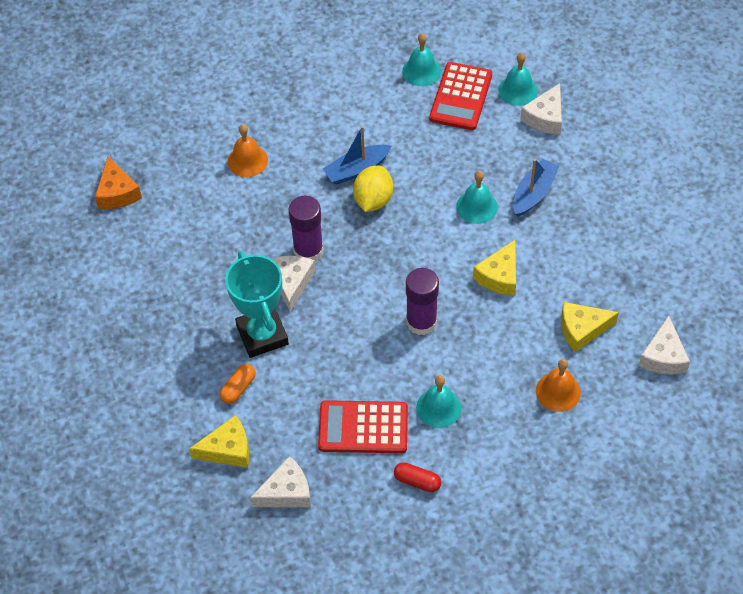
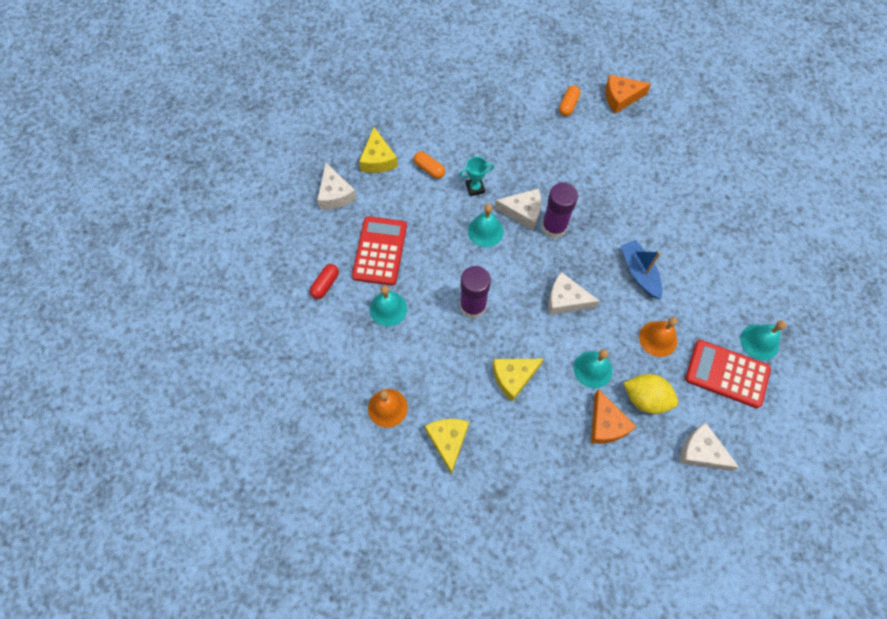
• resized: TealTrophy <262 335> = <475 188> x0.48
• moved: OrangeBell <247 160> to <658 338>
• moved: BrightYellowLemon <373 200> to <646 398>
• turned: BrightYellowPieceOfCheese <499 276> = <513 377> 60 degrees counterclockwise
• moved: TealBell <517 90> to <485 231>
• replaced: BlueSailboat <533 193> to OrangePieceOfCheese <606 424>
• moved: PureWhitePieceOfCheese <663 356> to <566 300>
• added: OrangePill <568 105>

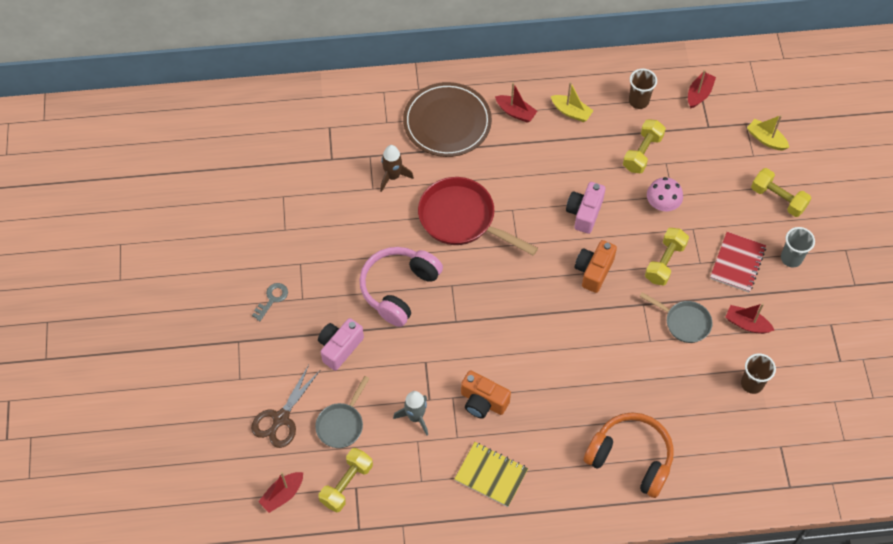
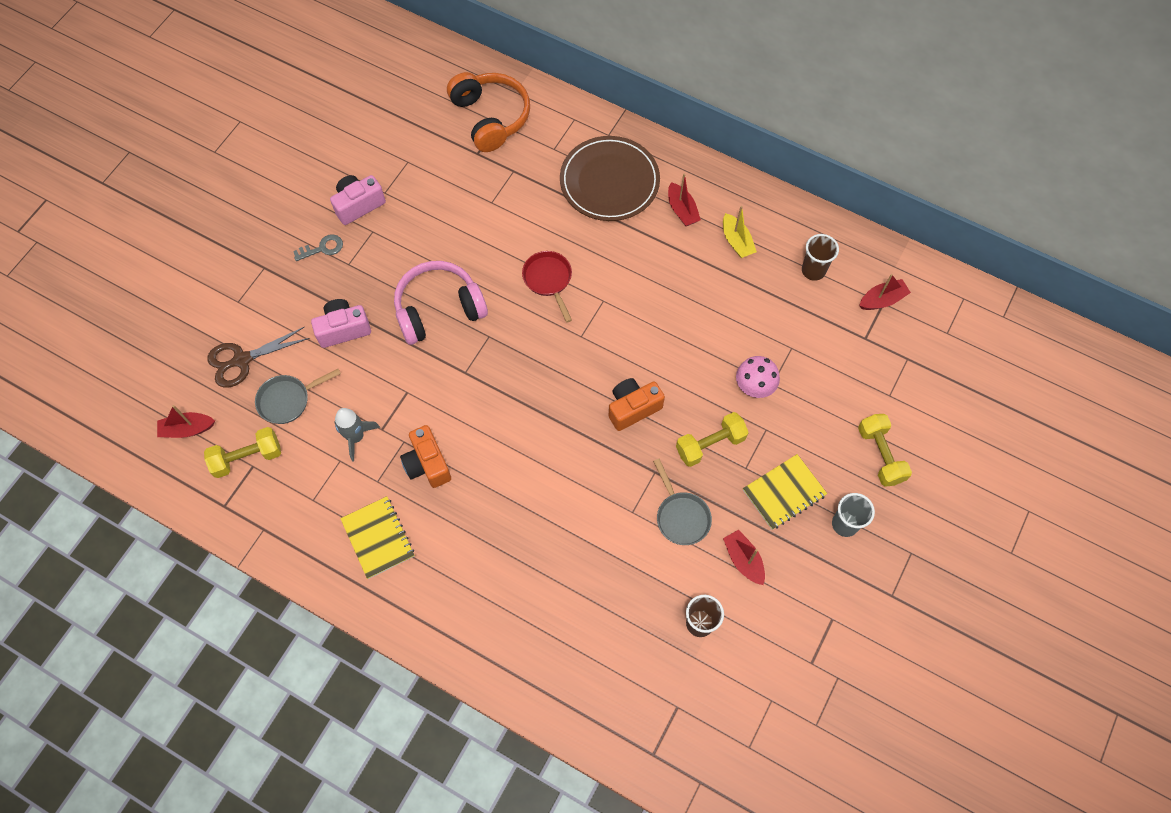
• removed: DarkBrownSpaceship <393 176>
• resized: CrimsonPan <461 219> = <548 280> x0.58
• moved: RosyCamera <584 213> to <358 205>
• moved: OrangeHeadset <630 458> to <490 117>
• removed: BrightYellowHandWeight <642 153>
• recoloured: CrimsonNotebook <737 263> to BrightYellowNotebook <784 492>
• removed: BrightYellowSailboat <766 139>

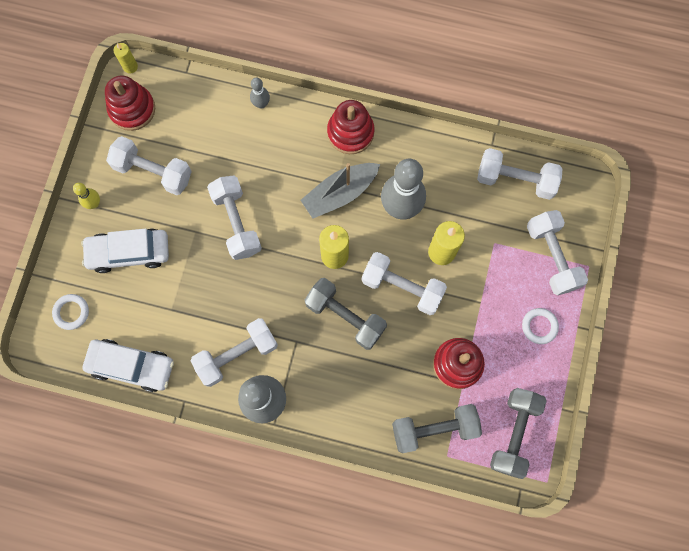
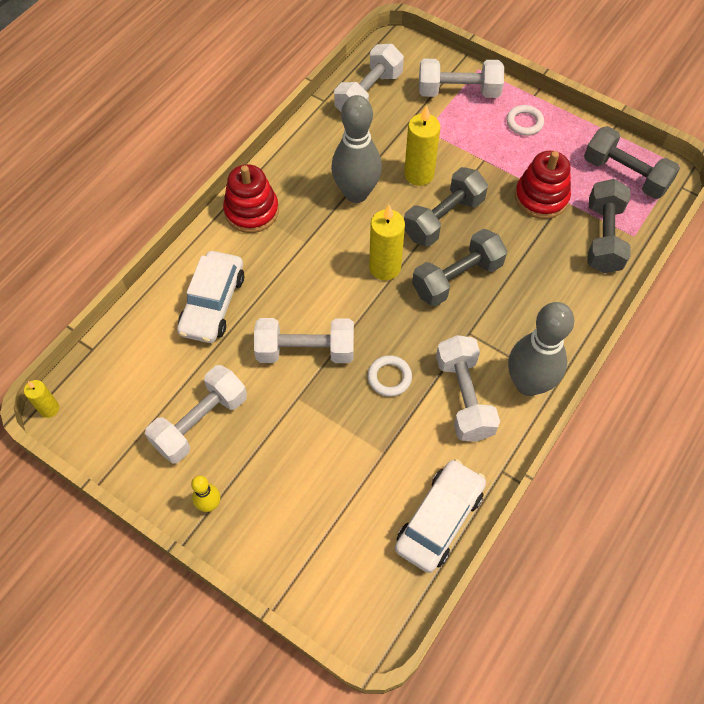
• moved: PureWhiteRing <71 312> to <389 377>
• moved: PureWhiteToyCar <129 252> to <213 304>
• removed: CrimsonRingStacker <132 109>
• removed: GreySkittle <261 104>
• removed: GreySailboat <340 193>
• recoloured: PureWhiteHandWeight <402 287> to GreyHandWeight <443 218>

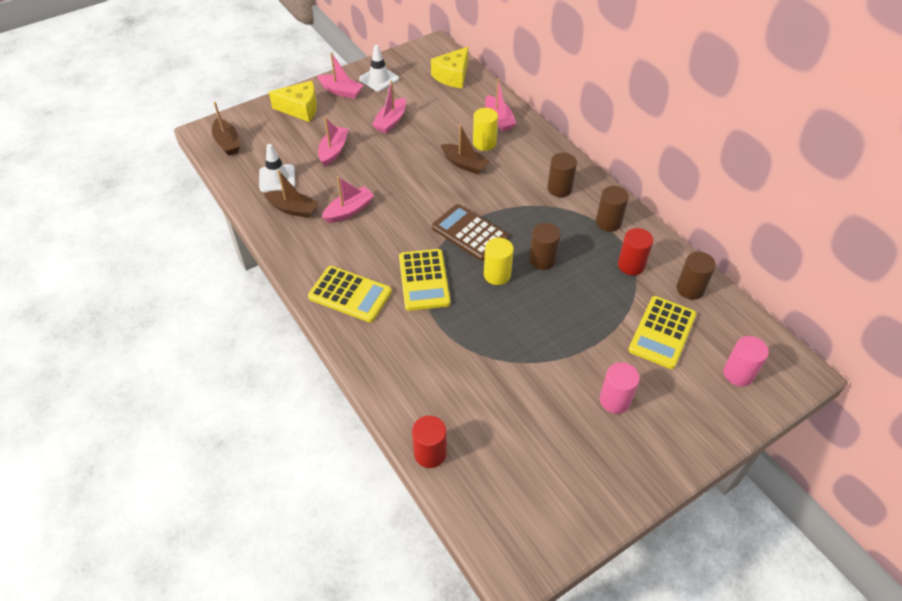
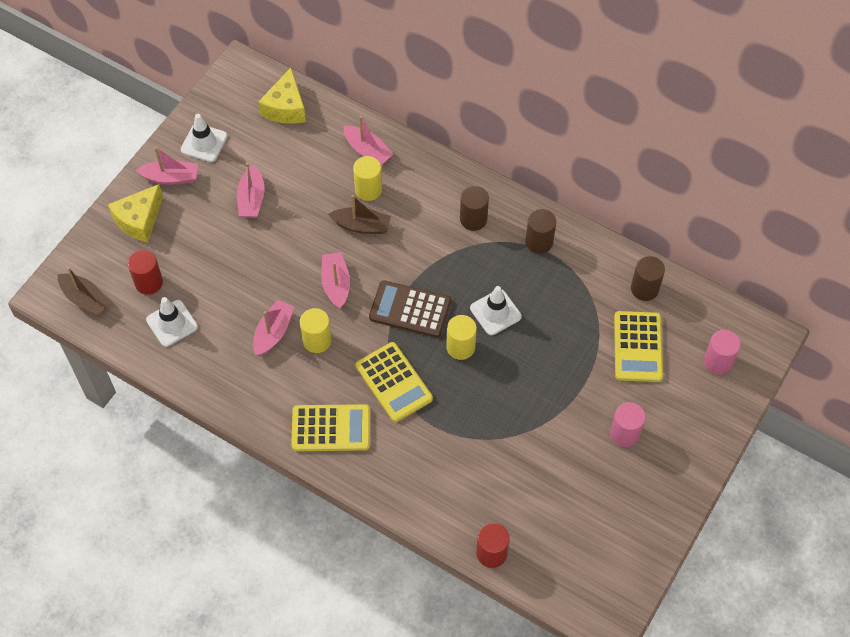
• removed: DarkBrownSailboat <293 209>
• turned: BrightYellowPieceOfCheese <300 109> = <139 220> 150 degrees clockwise
• moved: RosySailboat <333 151> to <336 284>
• replaced: DarkBrownSolidCylinder <542 260> to PureWhiteTrafficCone <495 312>
• moved: CrimsonSolidCylinder <631 265> to <149 282>
• added: BrightYellowSolidCylinder <317 340>

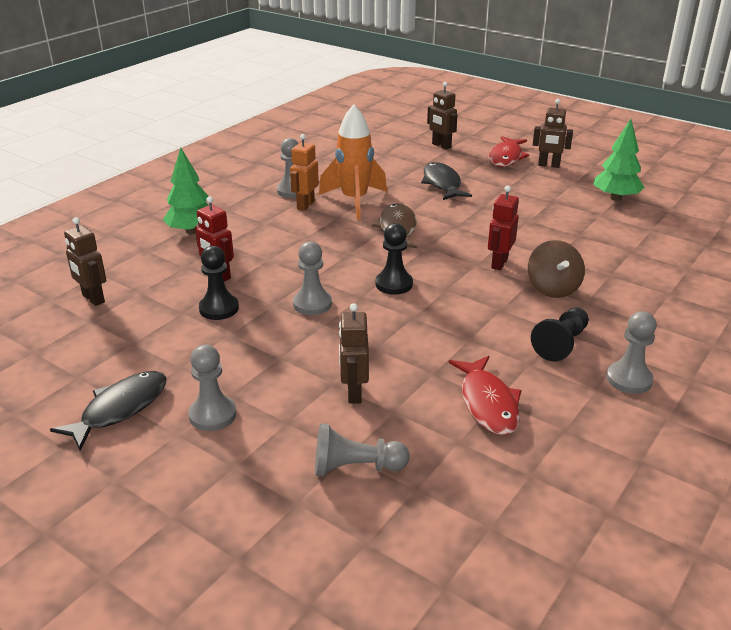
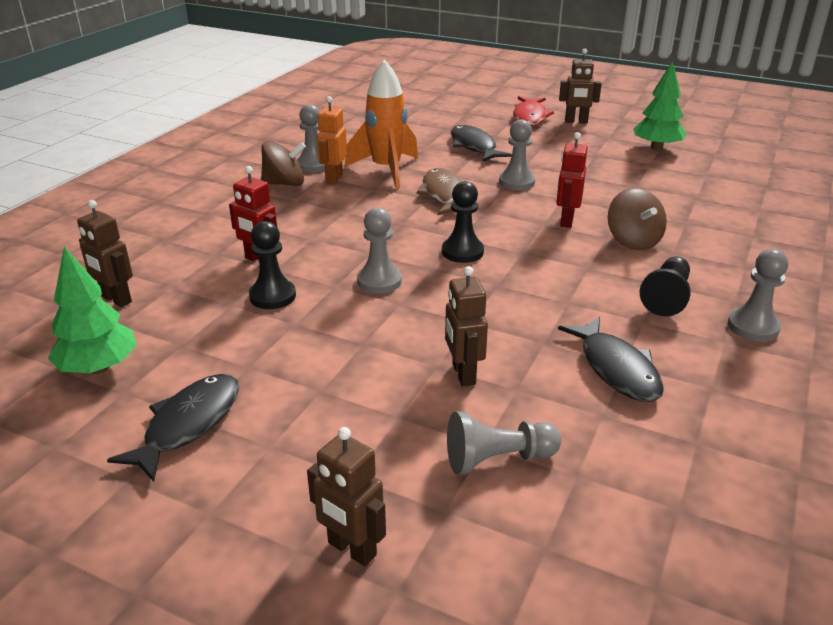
• moved: EmeraldFirTree <191 231> to <99 368>
• moved: GreyChessPawn <213 415> to <516 182>
• moved: DarkBrownRobotFigure <441 146> to <351 549>
• recoloured: CrimsonToyFish <488 403> to EbonyToyFish <616 369>
• added: DarkBrownSpinningTop <285 183>

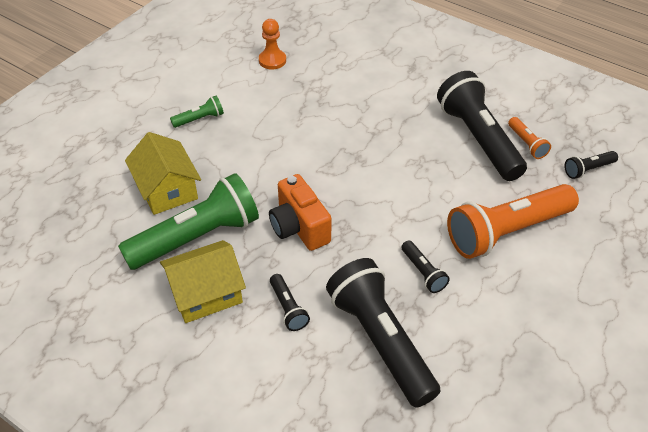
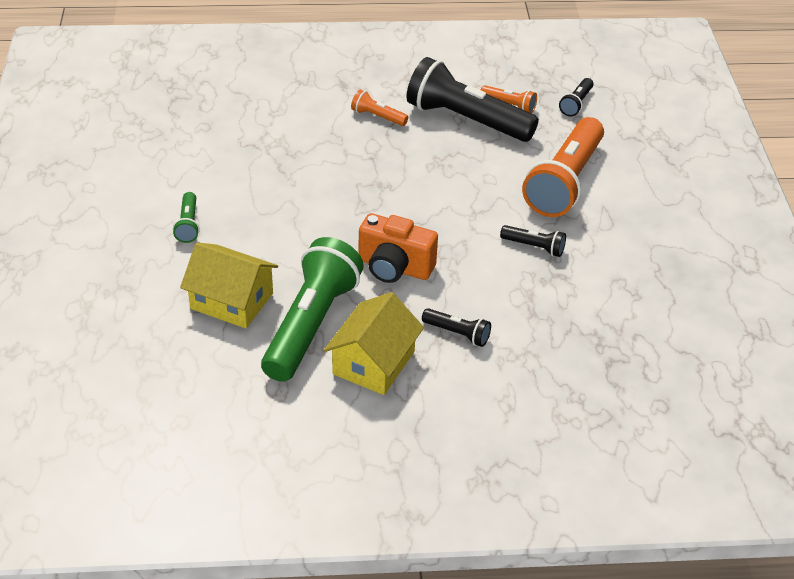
• turned: EmeraldTorch <199 119> = <188 224> 150 degrees clockwise
• removed: OrangeChessPawn <272 60>
• removed: EbonyTorch <381 341>
• added: OrangeTorch <378 117>

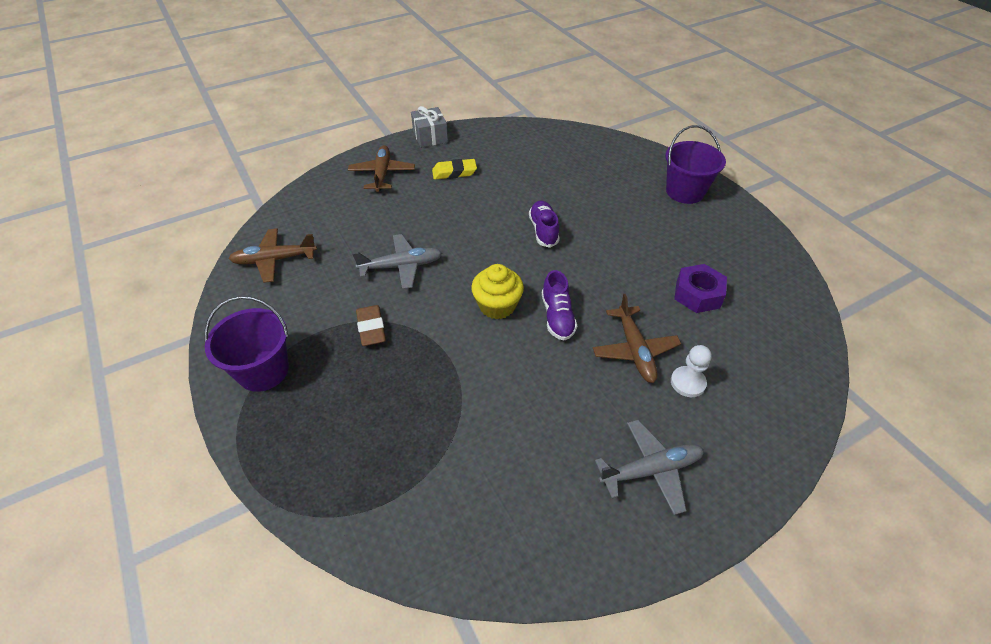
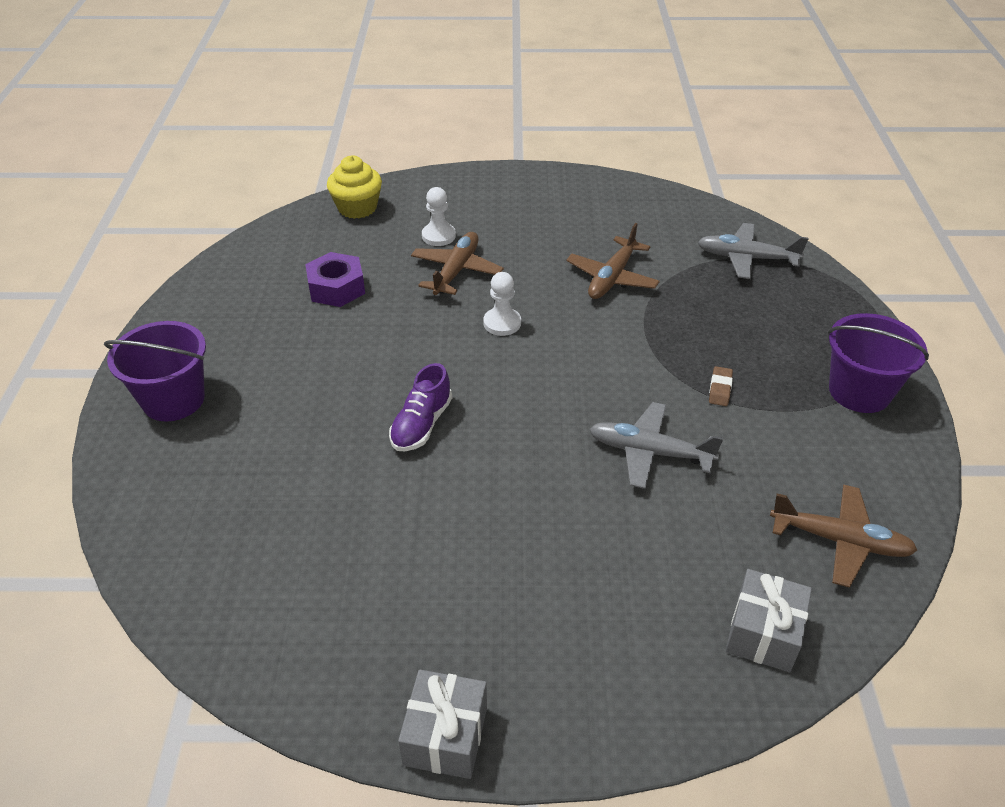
• moved: DarkBrownToyPlane <382 174> to <612 277>
• resized: DarkBrownEraser <371 328> = <720 389> x0.64
• removed: BrightYellowEraser <454 172>
• moved: BrightYellowFairyCake <497 306> to <357 208>
• replaced: RoyalPurpleShoe <557 317> to PureWhiteChessPawn <502 323>
• moved: GreyToyPlane <650 470> to <746 258>
• added: GreyPresent <763 633>

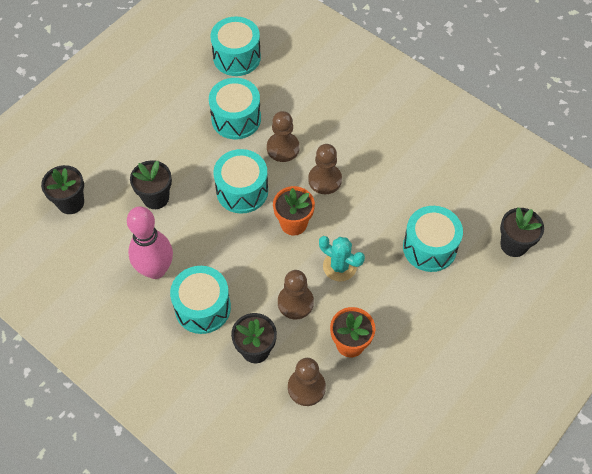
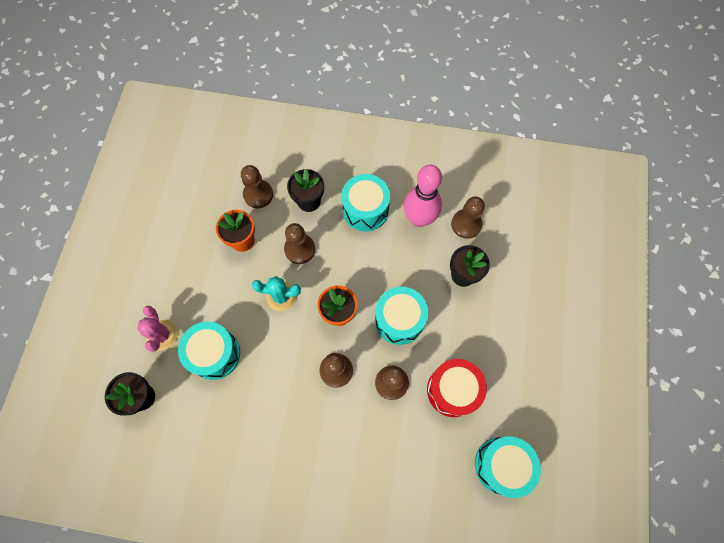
• removed: EbonyPlantPot <71 203>
• recoloured: TealToyDrum <236 119> to CrimsonToyDrum <452 390>
• added: RosyCactus <162 335>
• added: DarkBrownChessPawn <466 224>

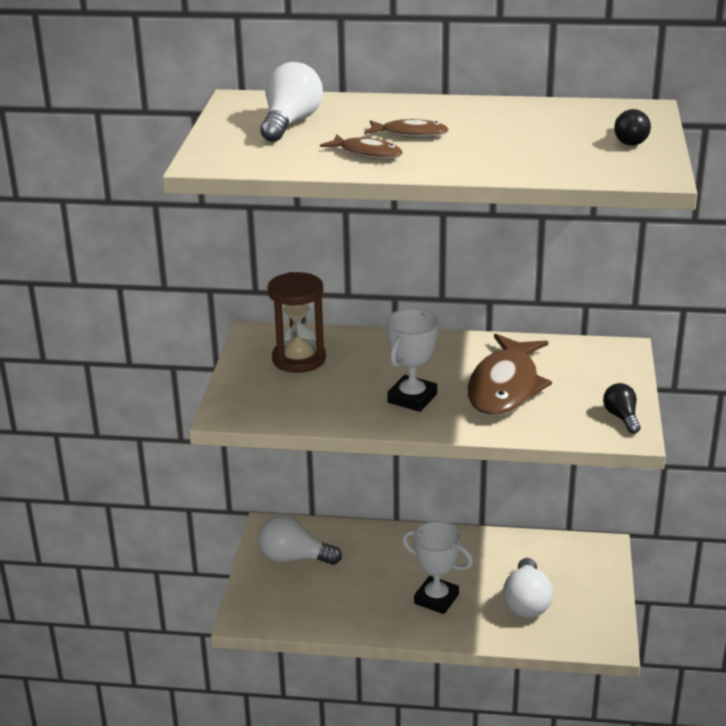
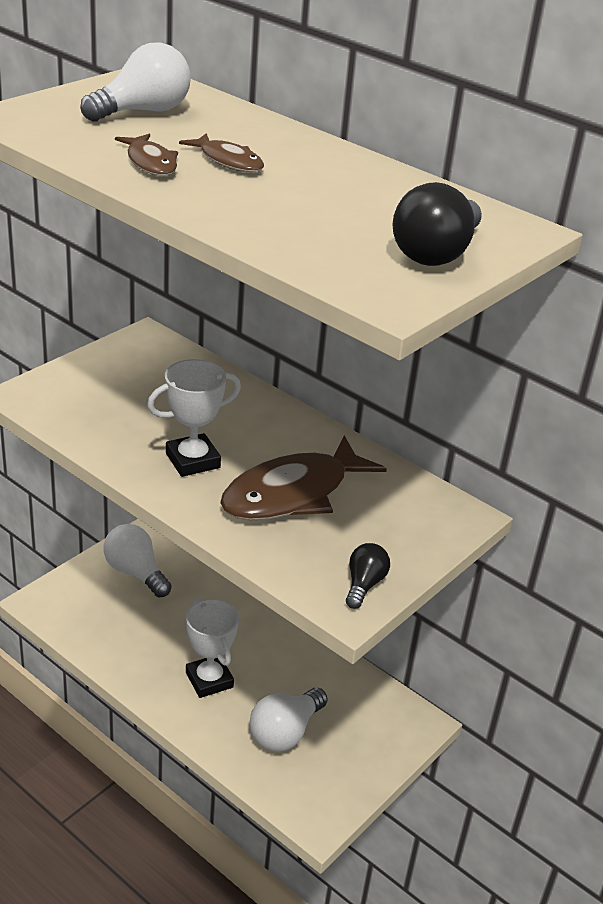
• removed: DarkBrownHourglass <299 359>
• resized: EbonyBulb <628 140> = <436 253> x1.68

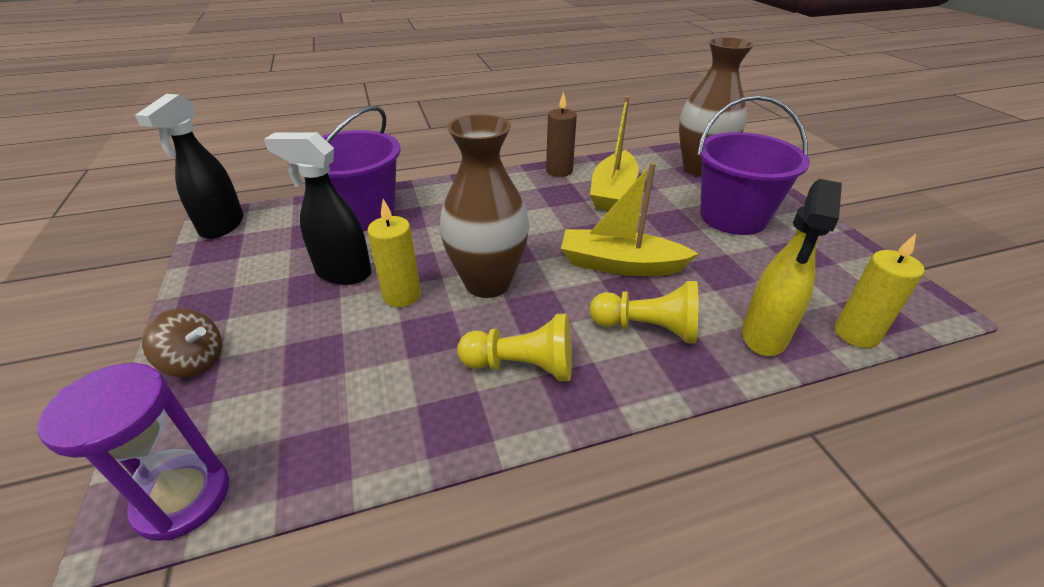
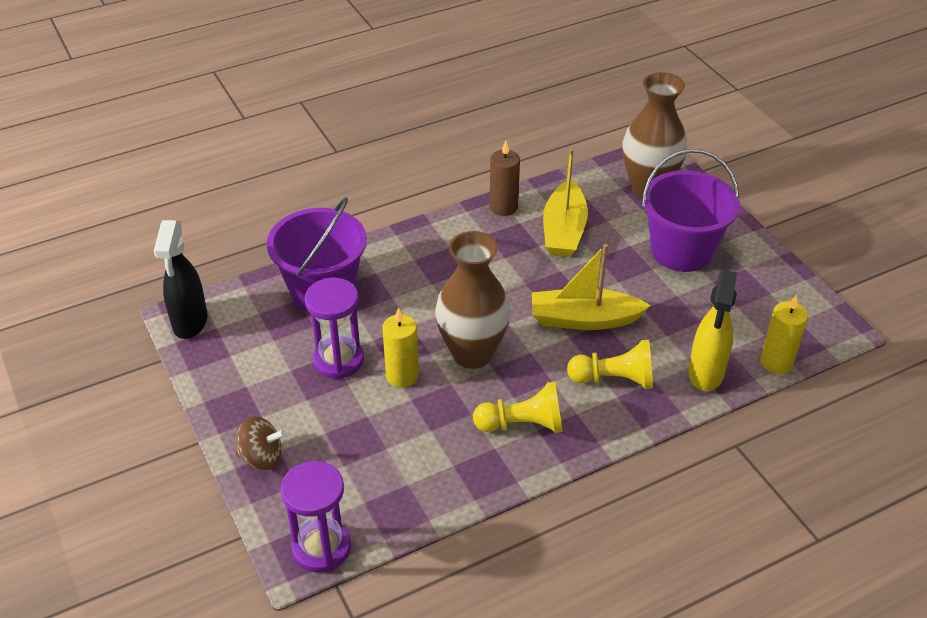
• replaced: EbonySprayBottle <343 273> to RoyalPurpleHourglass <338 360>

